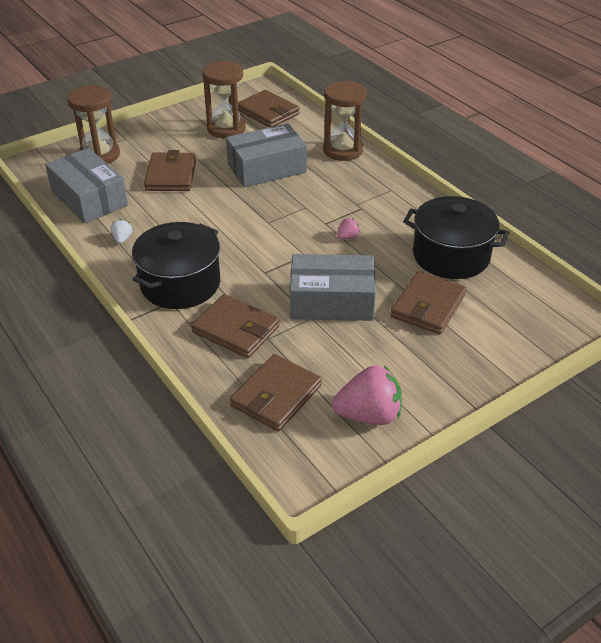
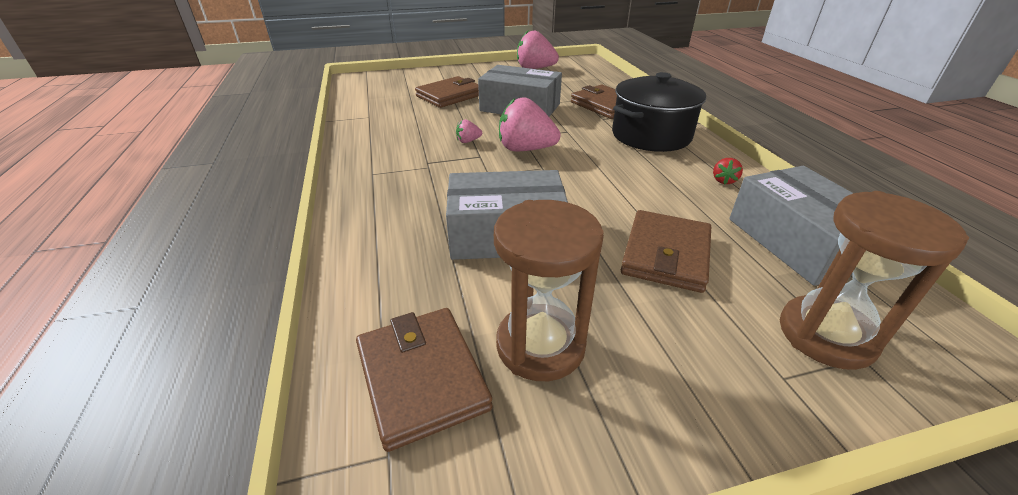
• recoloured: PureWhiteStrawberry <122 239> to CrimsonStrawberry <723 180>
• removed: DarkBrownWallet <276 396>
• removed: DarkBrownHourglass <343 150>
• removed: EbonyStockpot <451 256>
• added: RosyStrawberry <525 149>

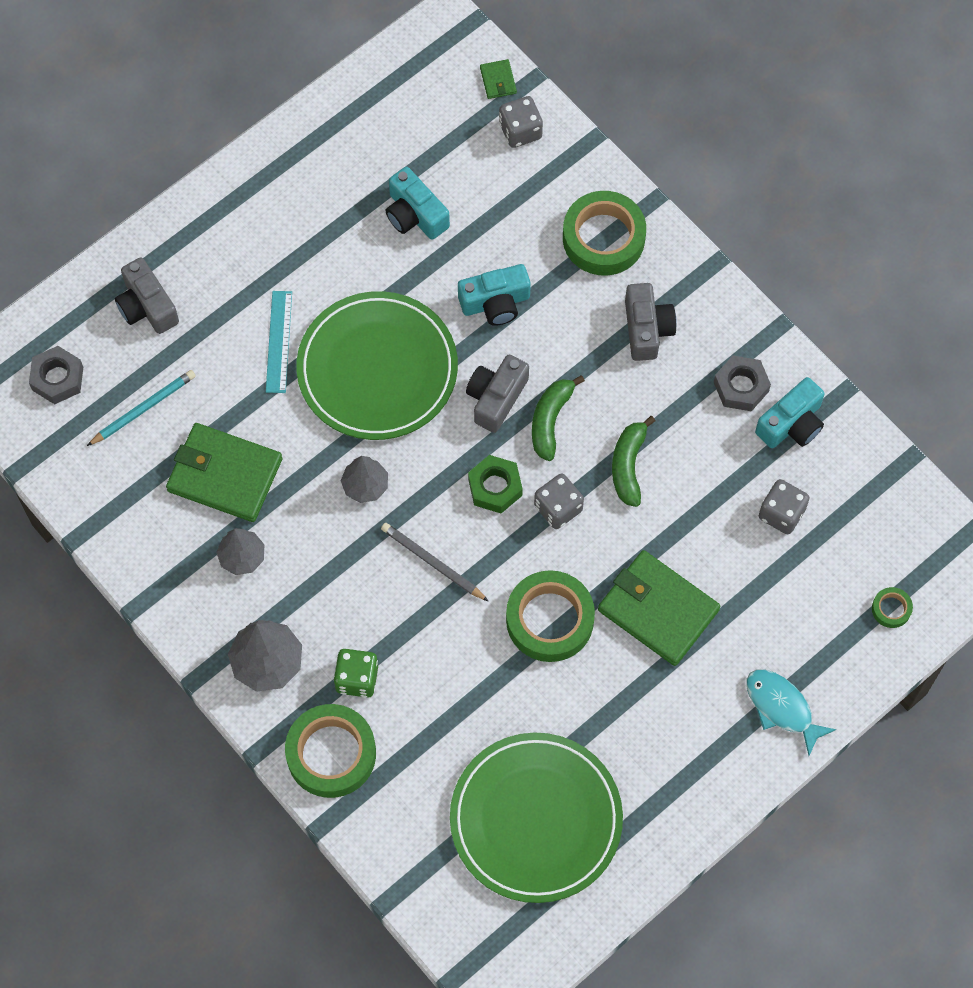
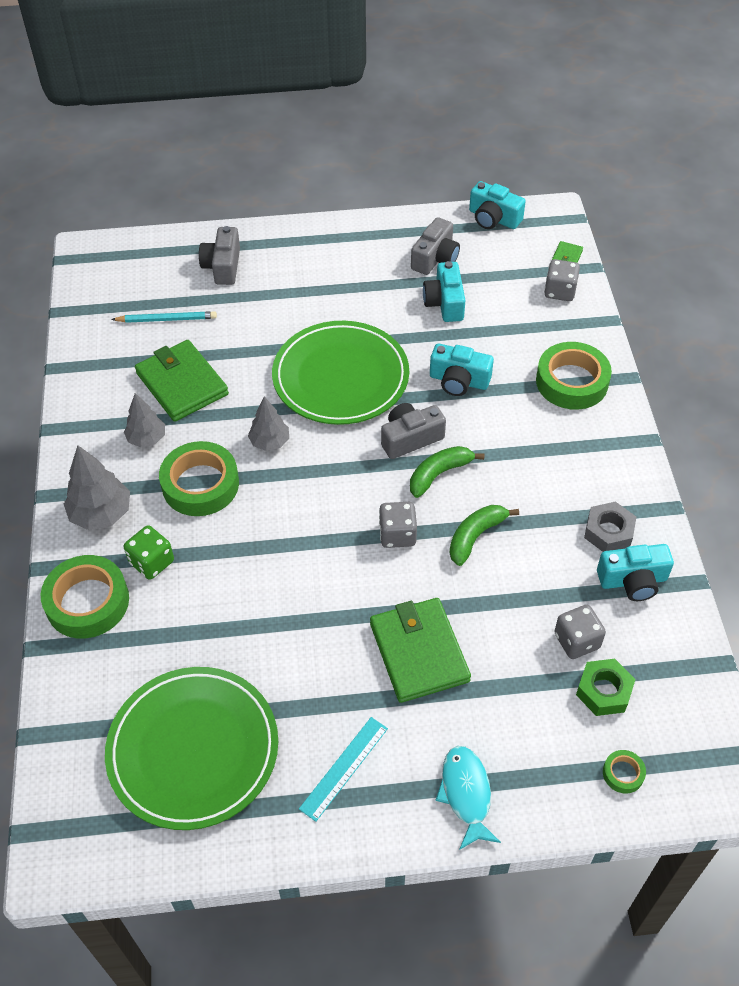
• removed: GreyHexNut <57 378>
• moved: TealStraightedge <279 341> to <344 768>
• removed: GreyWoodenPencil <432 563>
• moved: EmeraldHexNut <495 487> to <604 691>
• moved: EmeraldStickyTape <549 619> to <200 484>
• moved: GreyCamera <647 329> to <435 258>
• added: TealCamera <493 218>

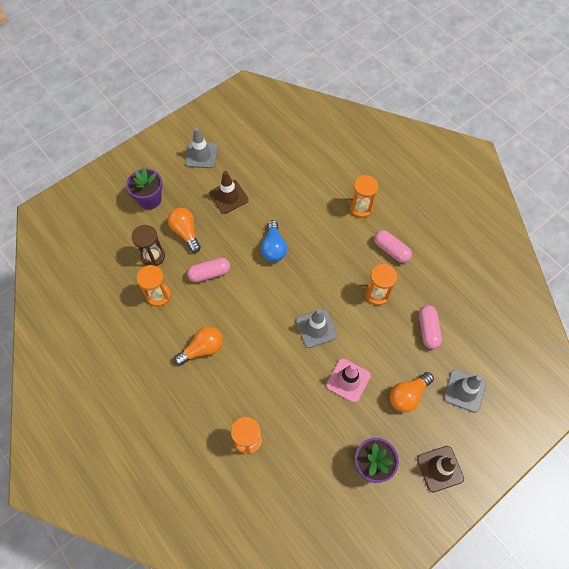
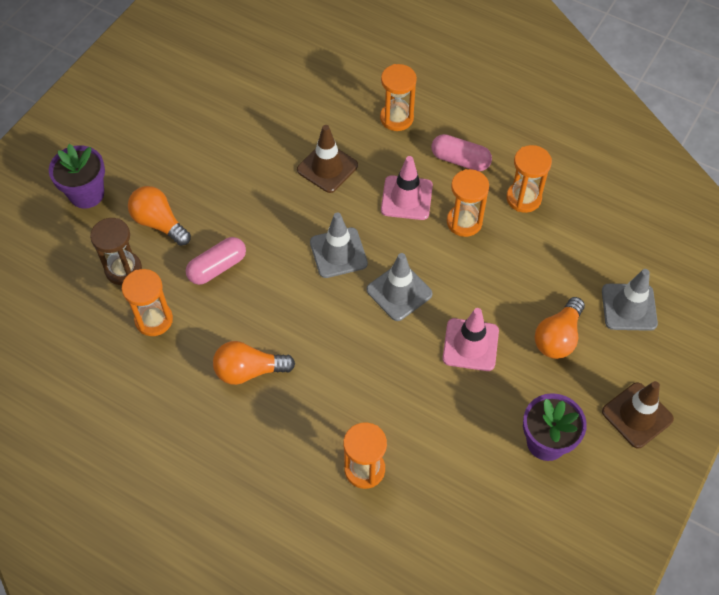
• turned: OrangeBulb <202 349> = <249 371> 135 degrees counterclockwise
• moved: GreyTrafficCone <201 155> to <338 253>
• moved: DarkBrownTrafficCone <229 197> to <327 168>
• removed: BlueBulb <273 248>
• removed: RosyPill <428 330>
• added: RosyTrafficCone <406 198>
• added: OrangeHourglass <523 198>

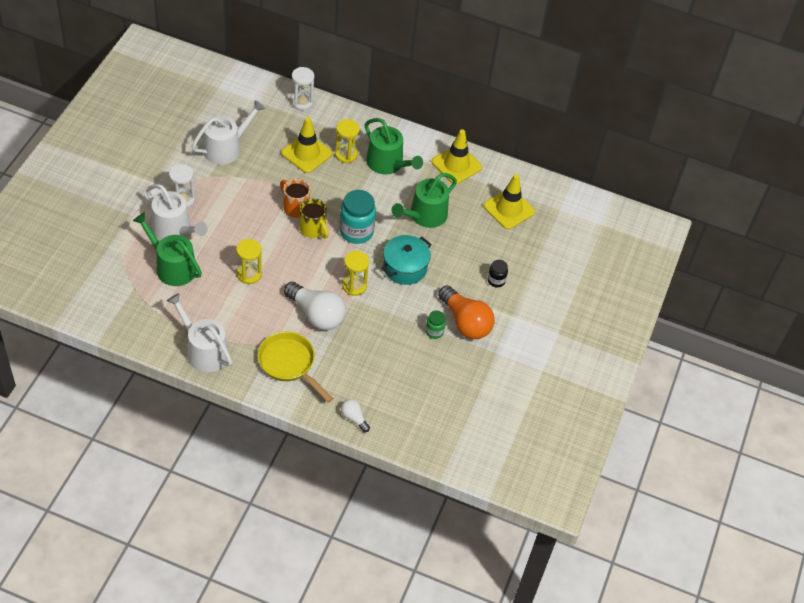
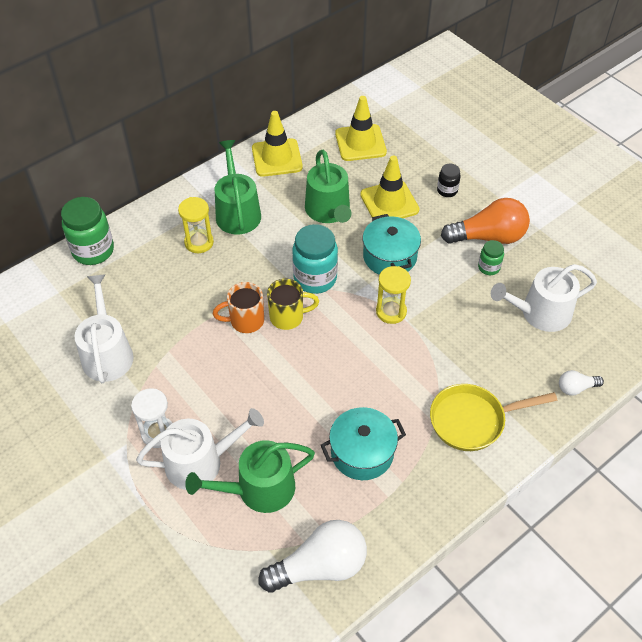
• moved: PureWhiteWateringPot <203 350> to <540 313>
• removed: BrightYellowHourglass <249 274>
• moved: BrightYellowTrafficCone <306 153> to <389 202>
• moved: PureWhiteBulb <316 314> to <319 566>
• replaced: PureWhiteHourglass <302 102> to EmeraldJar <93 250>
• turned: EmeraldWateringPot <388 164> = <237 212> 90 degrees counterclockwise
• added: TealStockpot <362 453>

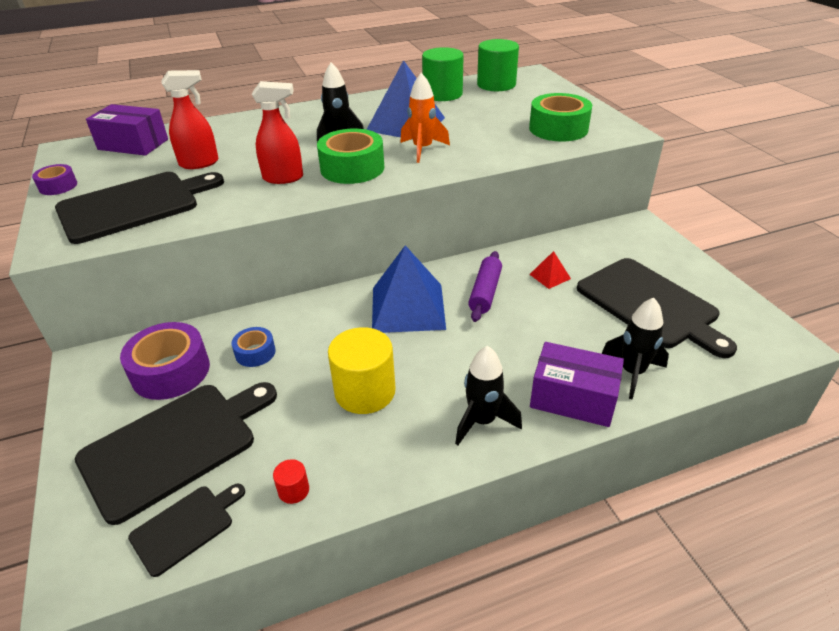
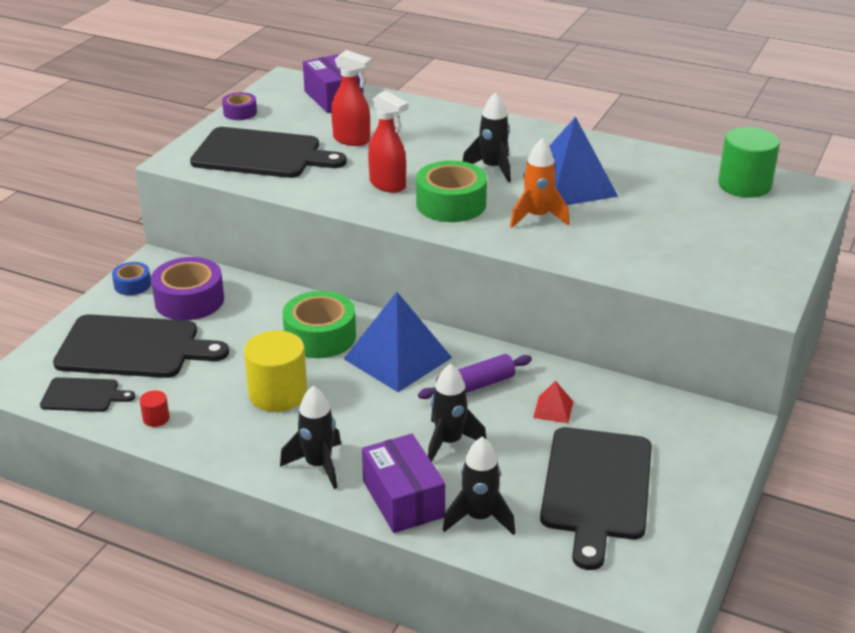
• moved: BlueStickyTape <255 352> to <132 285>
• removed: EmeraldSolidCylinder <442 94>
• moved: EmeraldStickyTape <558 129> to <320 336>
• added: EbonySpaceship <449 442>

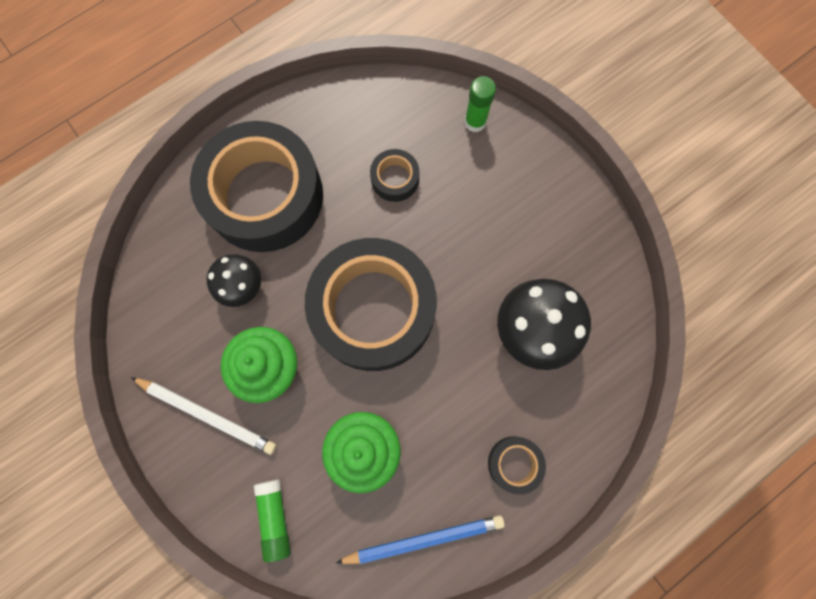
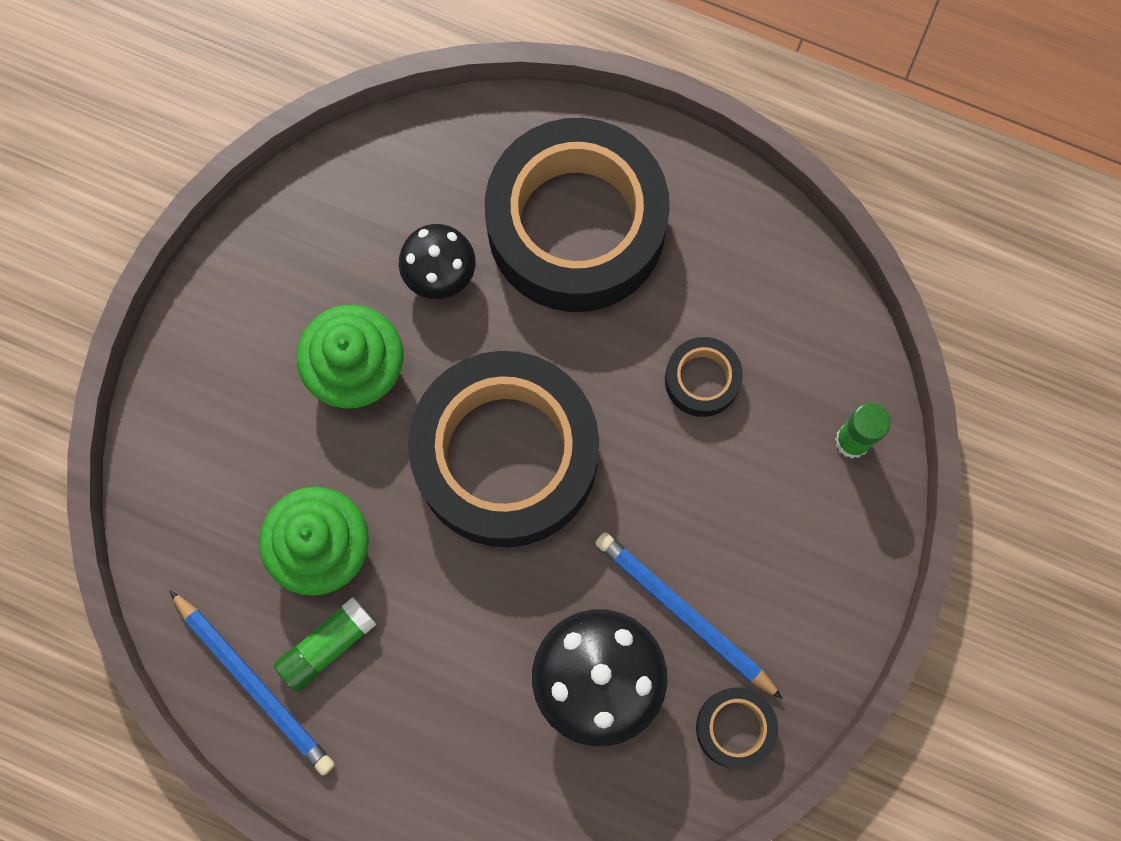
• removed: PureWhiteWoodenPencil <207 414>
• moved: EmeraldStickOfGlue <275 518> to <326 646>
• moved: EbonyStickyTape <514 463> to <735 728>
• added: BlueWoodenPencil <684 614>

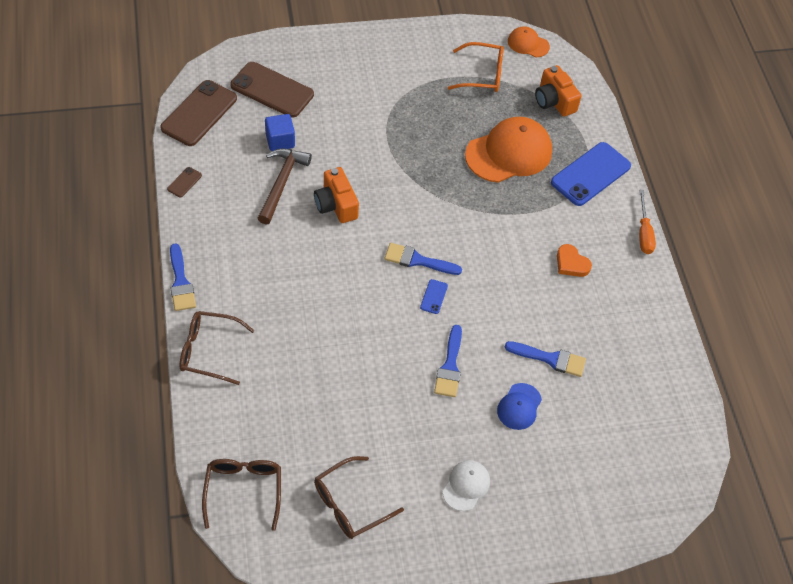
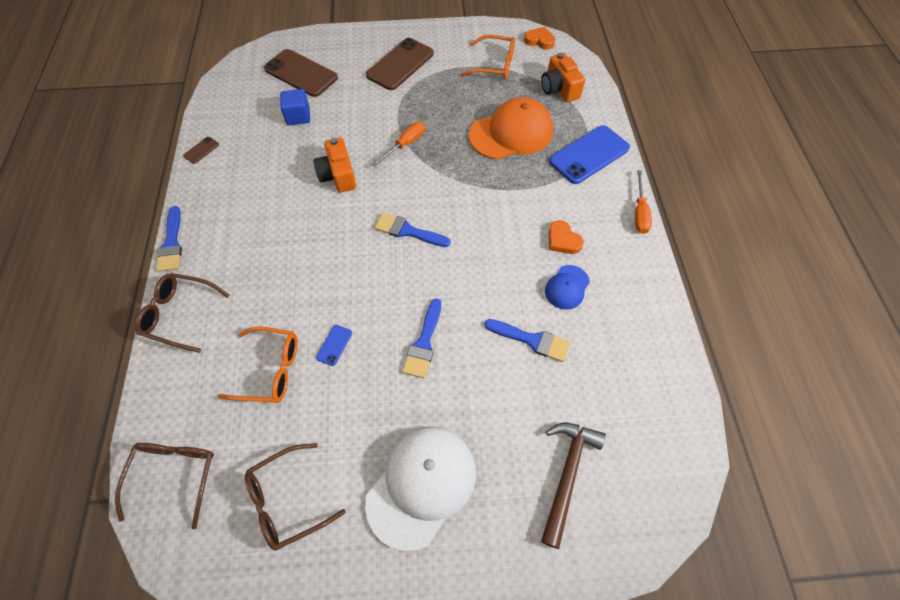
• moved: DarkBrownSmartphone <199 113> to <400 64>
• moved: DarkBrownClawHammer <282 183> to <567 474>
• moved: BlueSmartphone <434 296> to <334 345>
• resized: PureWhiteCap <466 486> = <421 485> x1.97
• moved: BlueCap <519 406> to <567 287>
• replaced: OrangeCap <528 44> to OrangeHeartShape <539 40>
• added: OrangeEyeglasses <270 370>
• added: OrangeHandScrewdriver <405 145>

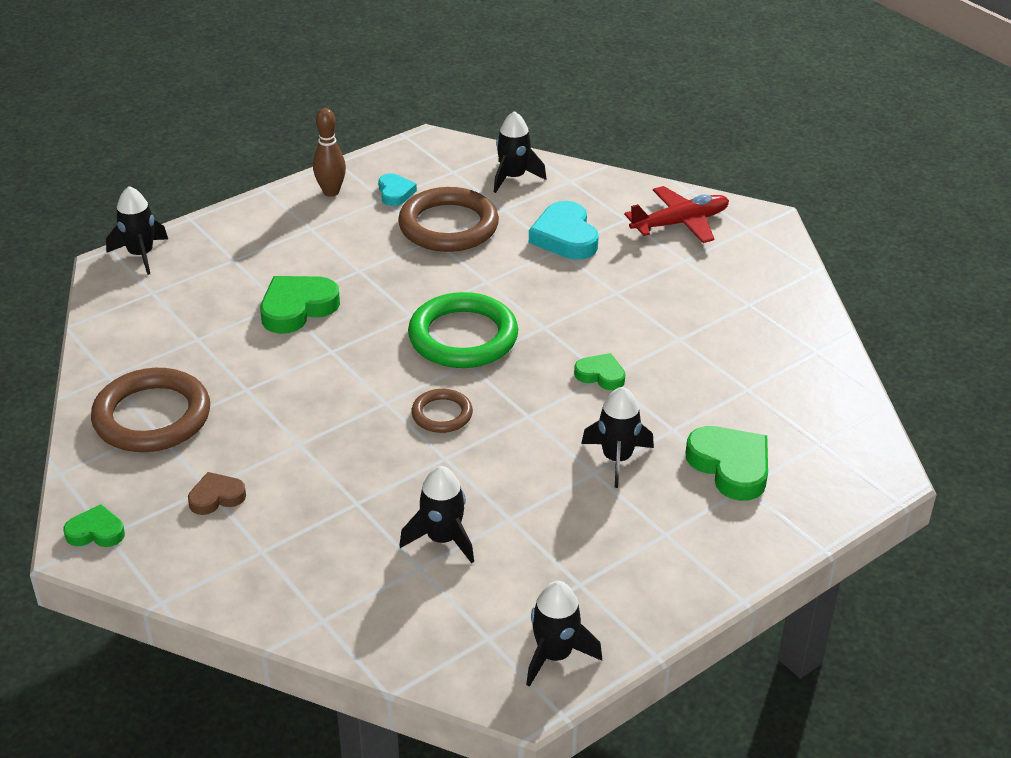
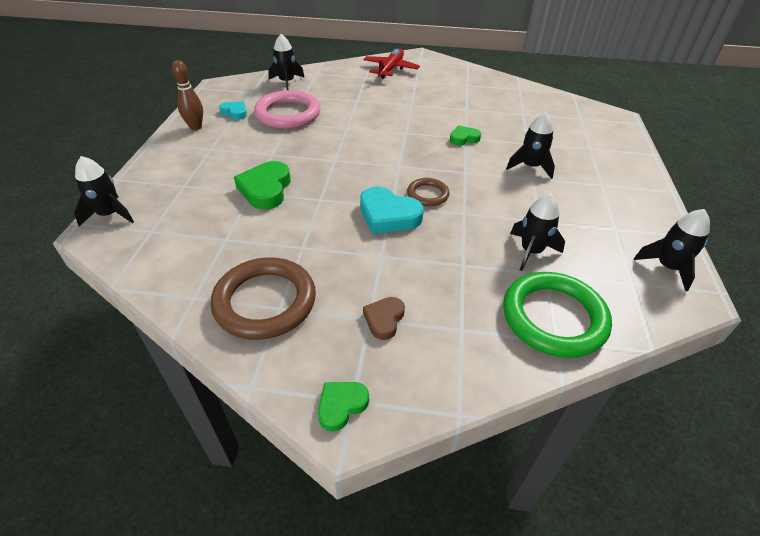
• recoloured: DarkBrownRing <448 226> to RosyRing <288 114>
• moved: EmeraldRing <463 337> to <553 317>
• moved: TealHeartShape <565 237> to <388 215>
• removed: EmeraldHeartShape <730 466>

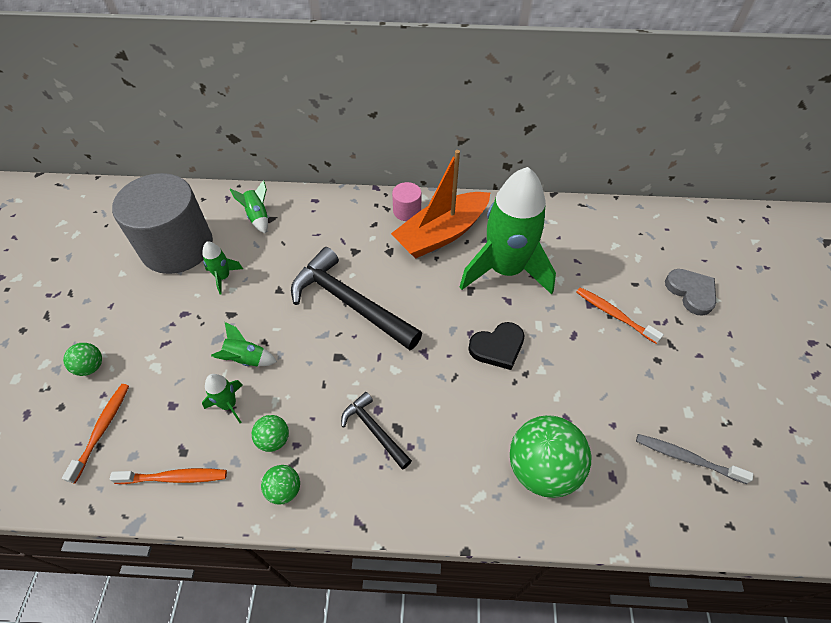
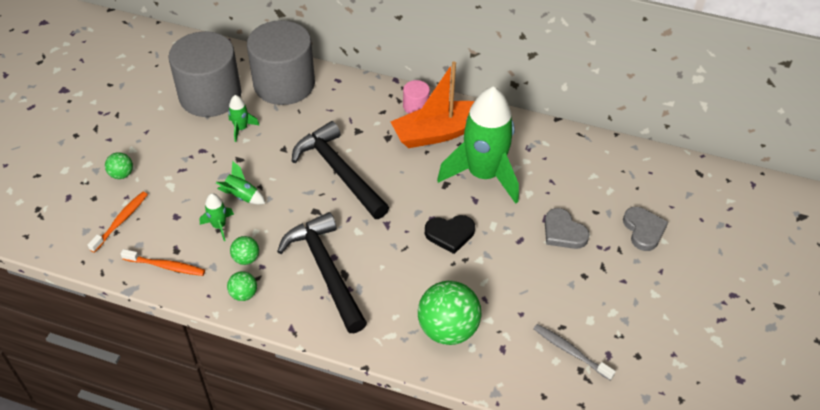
• replaced: EmeraldSpaceship <258 216> to GreySolidCylinder <284 84>
• resized: EbonyClawHammer <374 430> = <325 271> x1.93
• replaced: OrangeToothBrush <614 315> to GreyHeartShape <563 232>

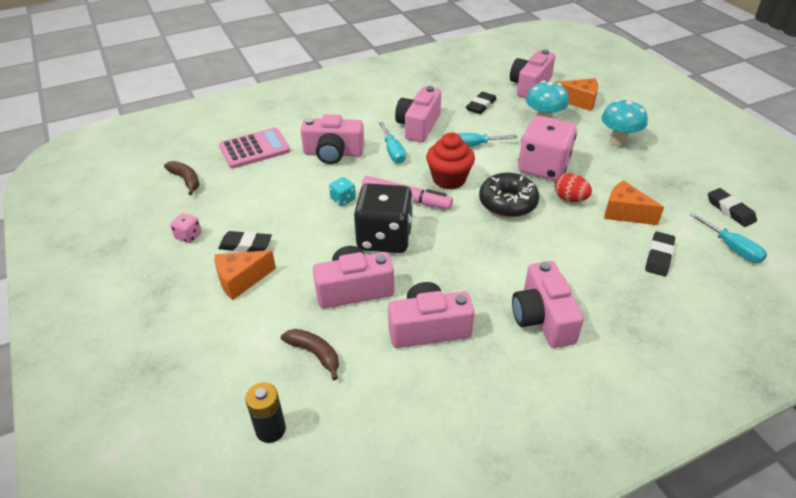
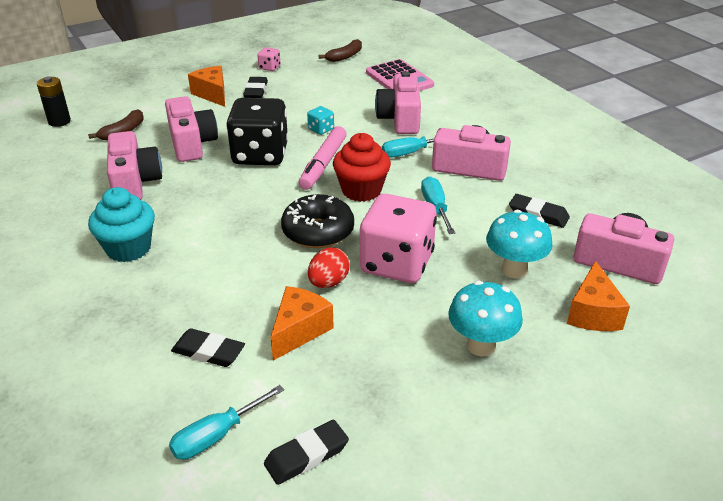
• replaced: RosyCamera <542 318> to TealFairyCake <128 248>

